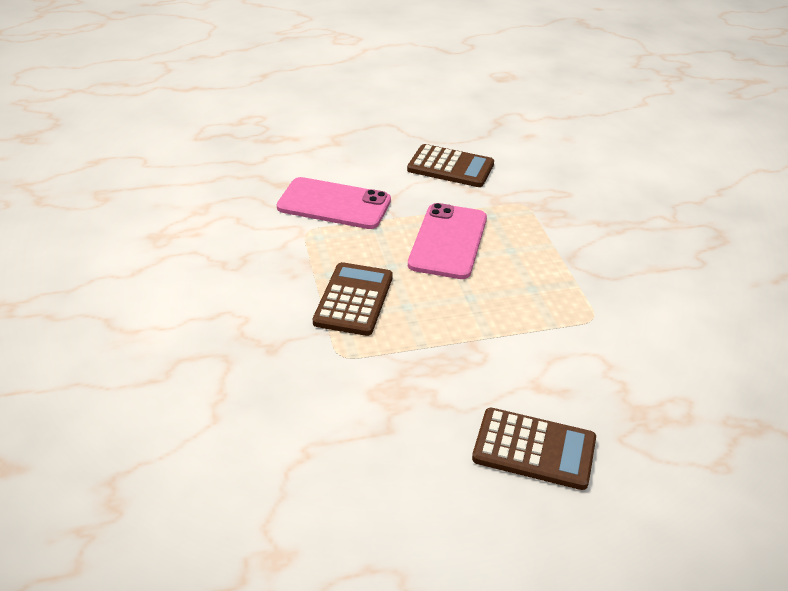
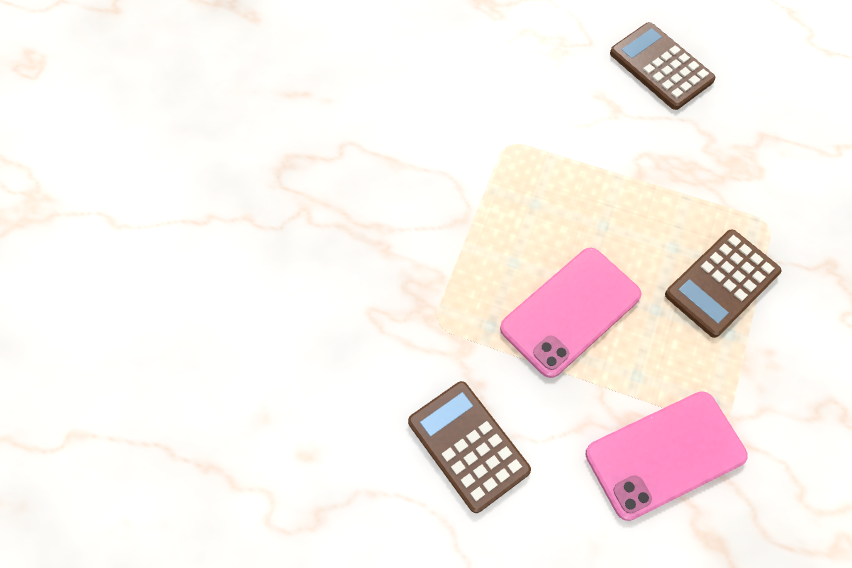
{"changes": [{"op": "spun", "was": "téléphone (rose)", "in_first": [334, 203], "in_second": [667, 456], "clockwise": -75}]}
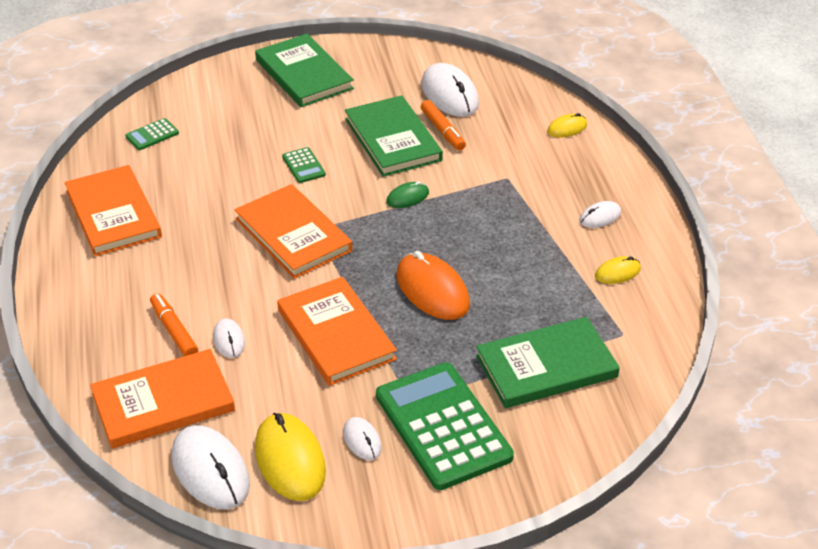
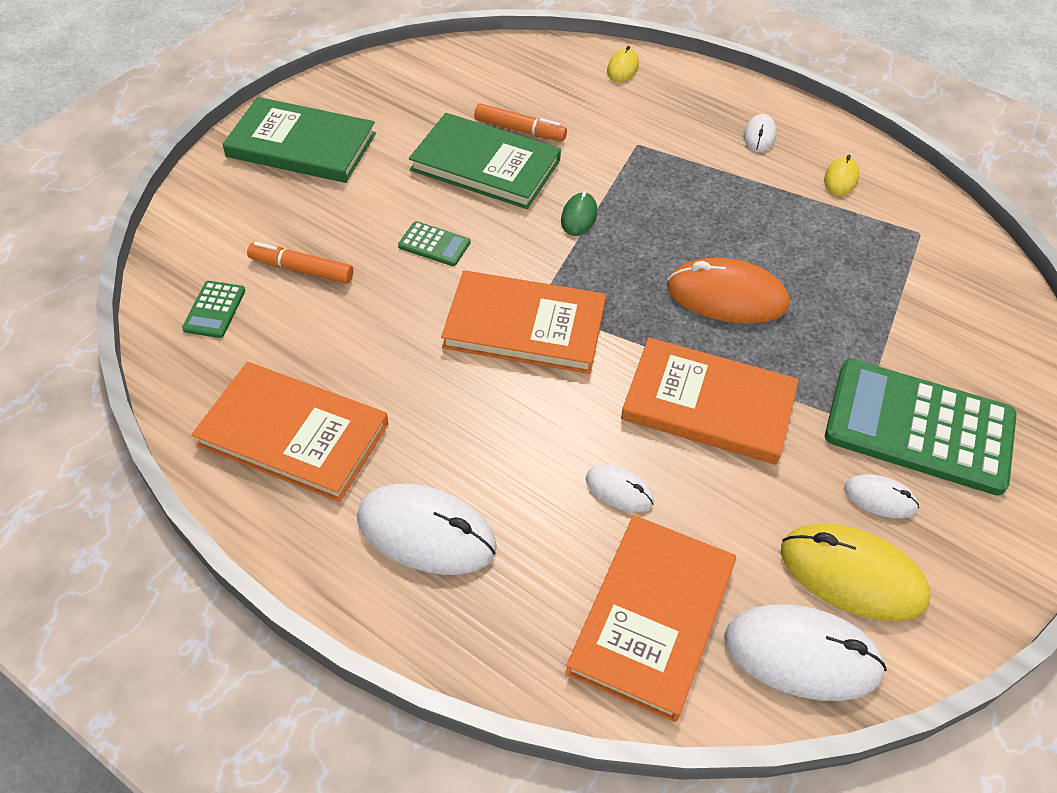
{"changes": [{"op": "missing", "was": "livre (vert)", "in_first": [548, 362]}, {"op": "relocated", "was": "feutre (orange)", "in_first": [174, 324], "in_second": [300, 263]}, {"op": "relocated", "was": "souris (blanc)", "in_first": [450, 90], "in_second": [427, 529]}]}
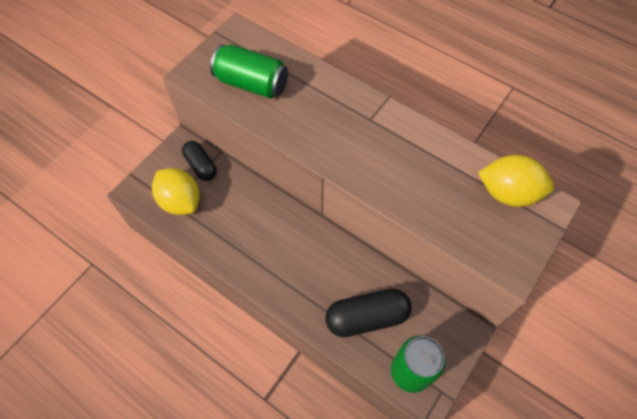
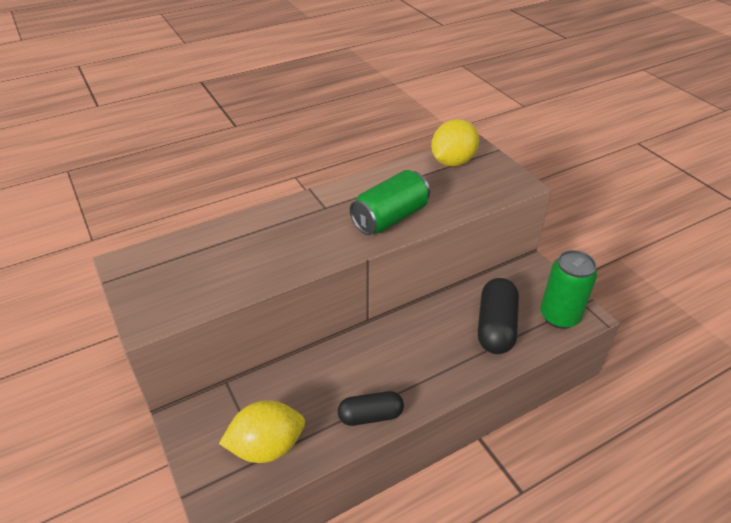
{"changes": [{"op": "relocated", "was": "gélule (noir)", "in_first": [199, 161], "in_second": [371, 408]}, {"op": "relocated", "was": "canette (vert)", "in_first": [249, 71], "in_second": [390, 202]}]}
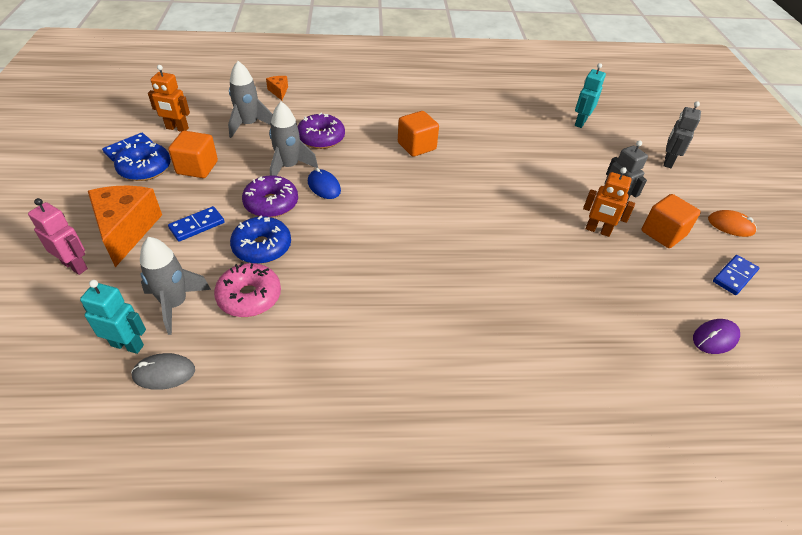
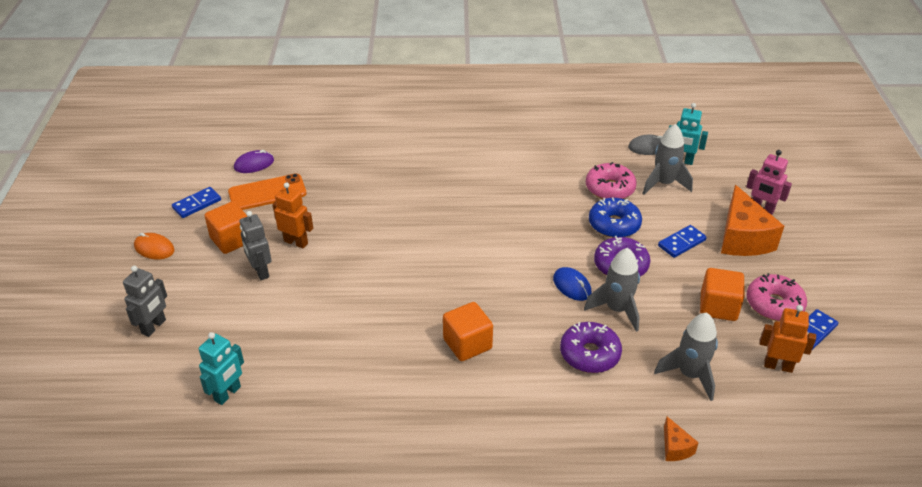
{"changes": [{"op": "appeared", "now": "téléphone (orange)", "in_second": [267, 191]}, {"op": "colour", "was": "beignet (bleu)", "now": "beignet (rose)", "in_first": [142, 161], "in_second": [776, 297]}]}
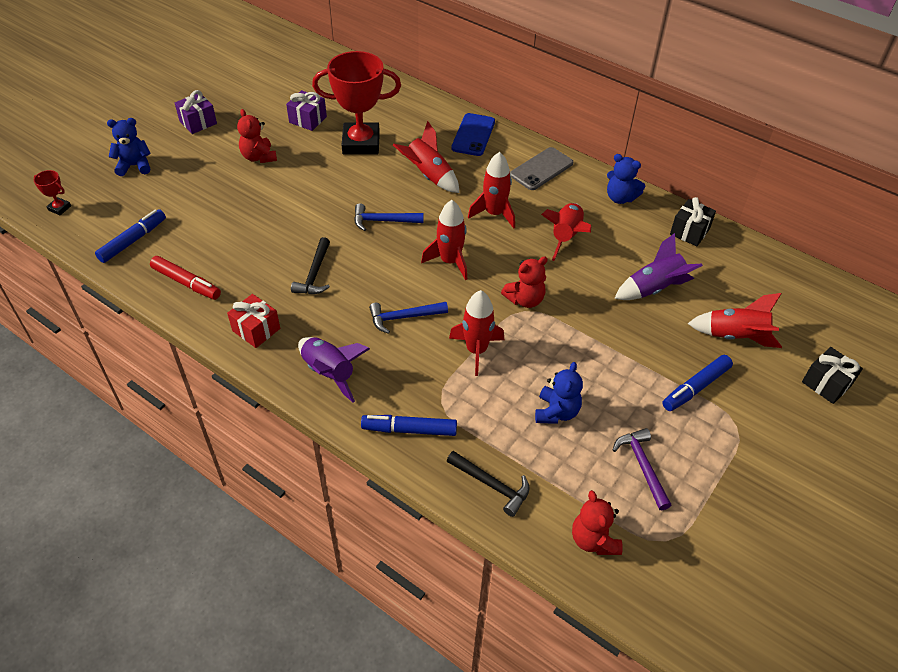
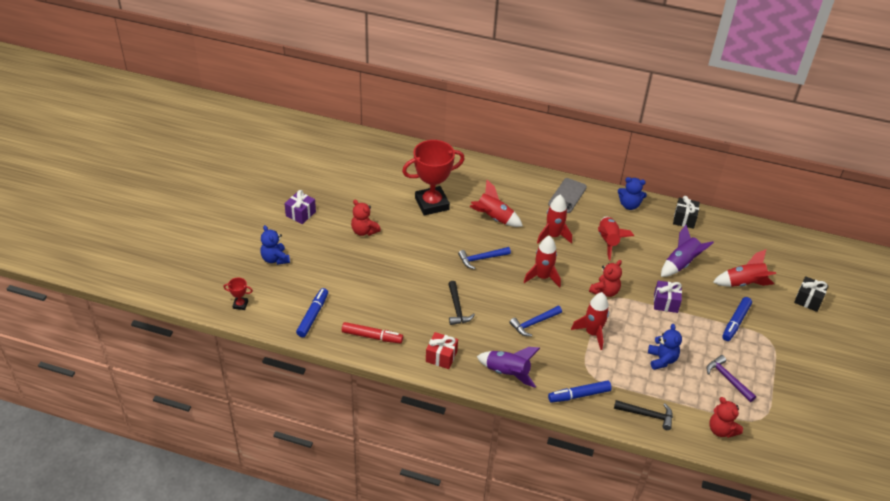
{"changes": [{"op": "missing", "was": "téléphone (bleu)", "in_first": [473, 134]}, {"op": "relocated", "was": "cadeau (violet)", "in_first": [306, 110], "in_second": [668, 297]}, {"op": "spun", "was": "ours en peluche (bleu)", "in_first": [129, 147], "in_second": [275, 245], "clockwise": -90}]}
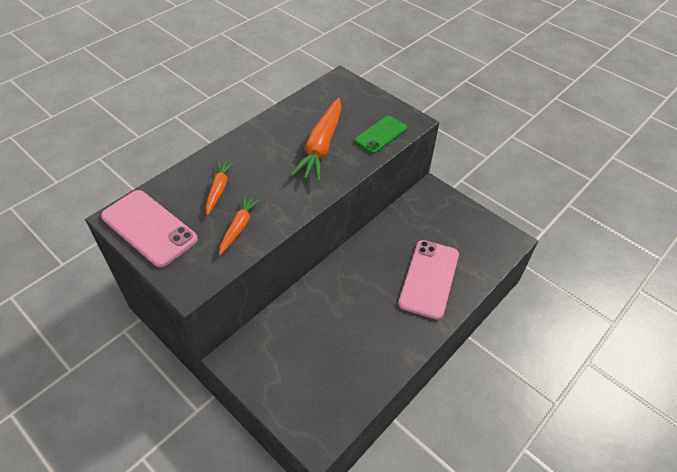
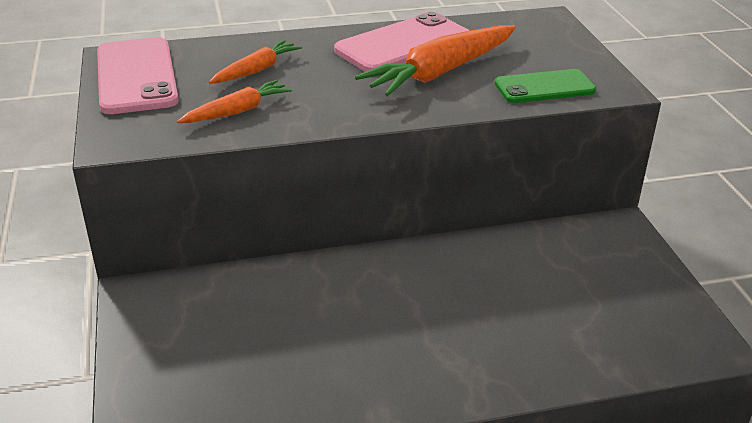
{"changes": [{"op": "relocated", "was": "téléphone (rose)", "in_first": [428, 280], "in_second": [402, 42]}]}
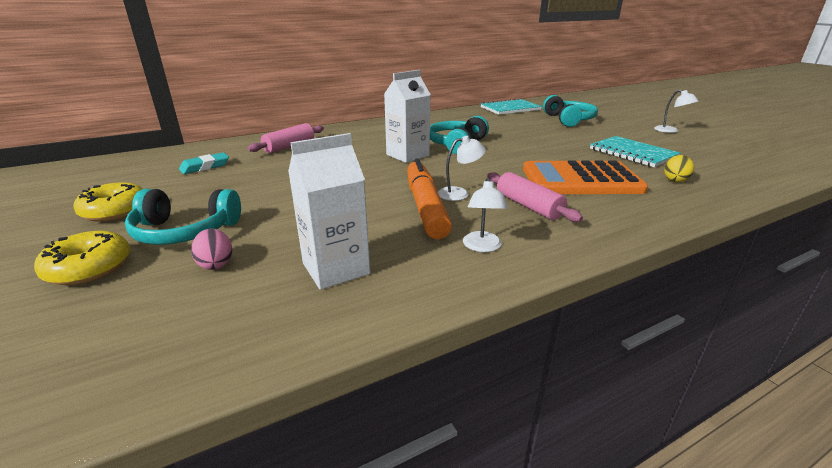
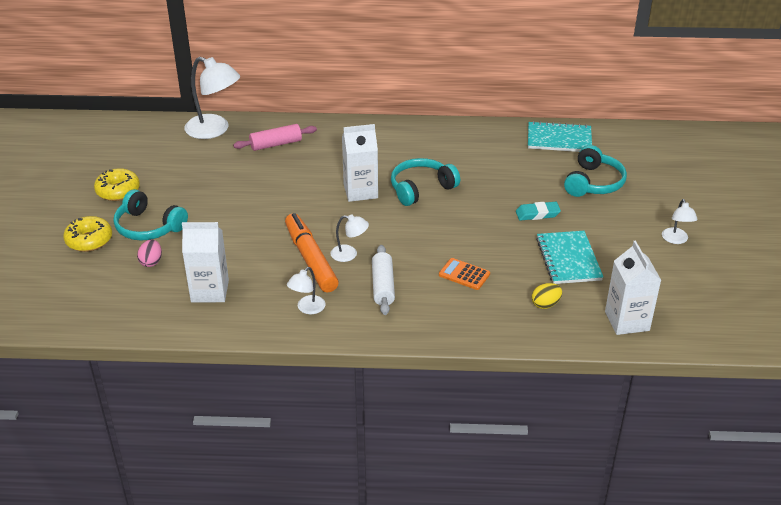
{"changes": [{"op": "appeared", "now": "lampe (blanc)", "in_second": [212, 98]}, {"op": "appeared", "now": "brique de lait (blanc)", "in_second": [633, 287]}, {"op": "relocated", "was": "gomme (turquoise)", "in_first": [204, 163], "in_second": [538, 211]}, {"op": "colour", "was": "rouleau à pâtisserie (rose)", "now": "rouleau à pâtisserie (blanc)", "in_first": [535, 197], "in_second": [383, 280]}, {"op": "spun", "was": "feutre (orange)", "in_first": [429, 198], "in_second": [312, 252], "clockwise": -45}, {"op": "size", "was": "calculatrice (orange)", "in_first": [585, 177], "in_second": [464, 274], "ratio": 0.46}]}
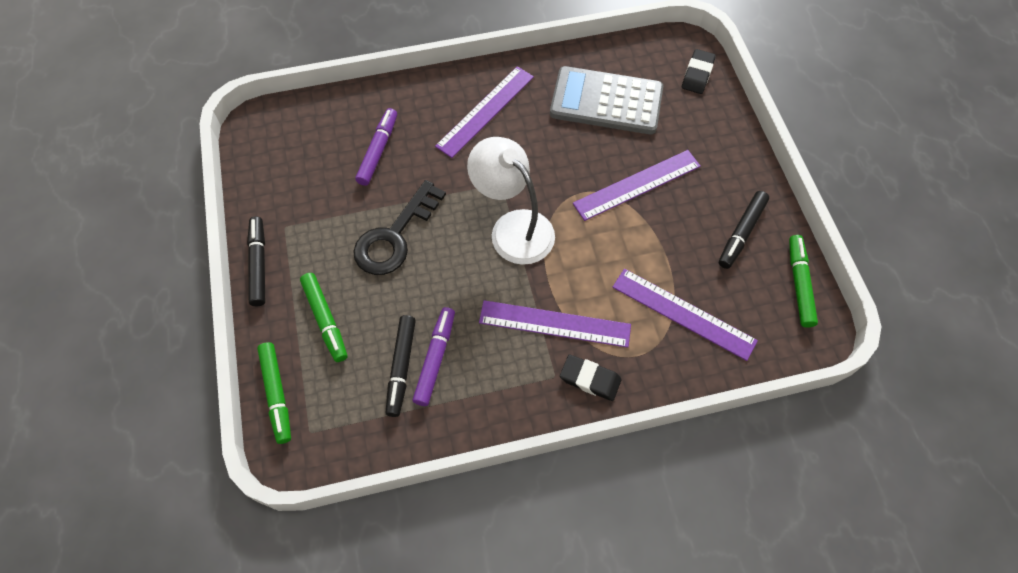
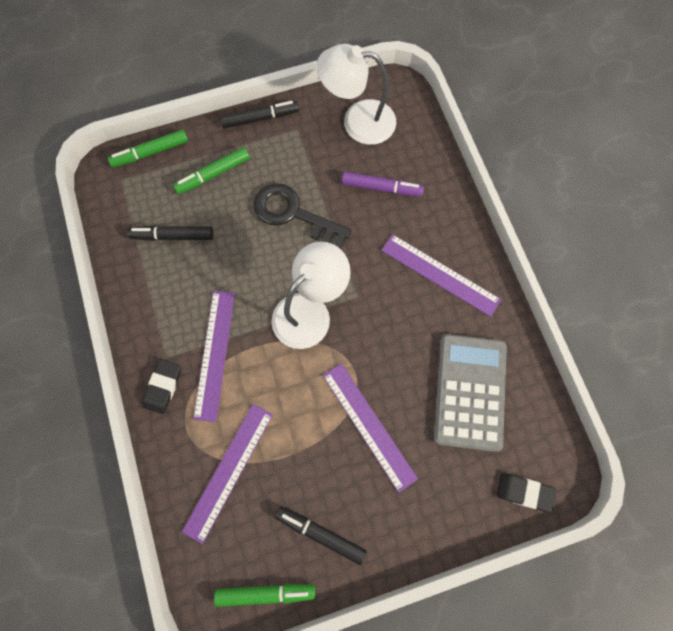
{"changes": [{"op": "missing", "was": "feutre (violet)", "in_first": [434, 356]}, {"op": "appeared", "now": "lampe (blanc)", "in_second": [356, 94]}]}
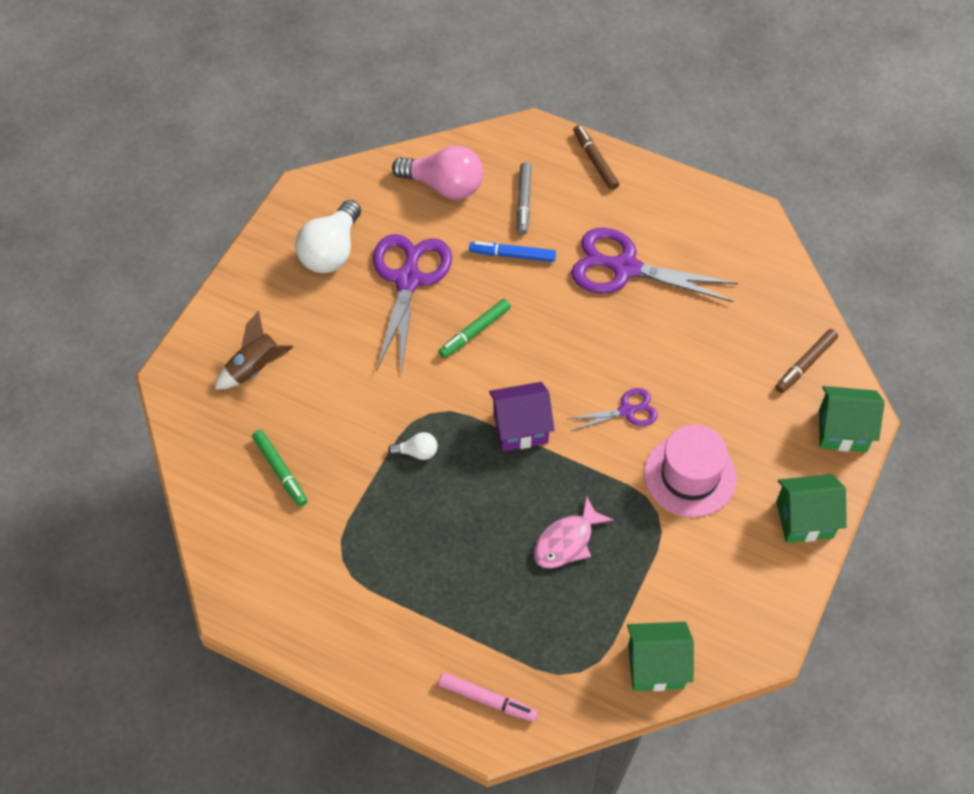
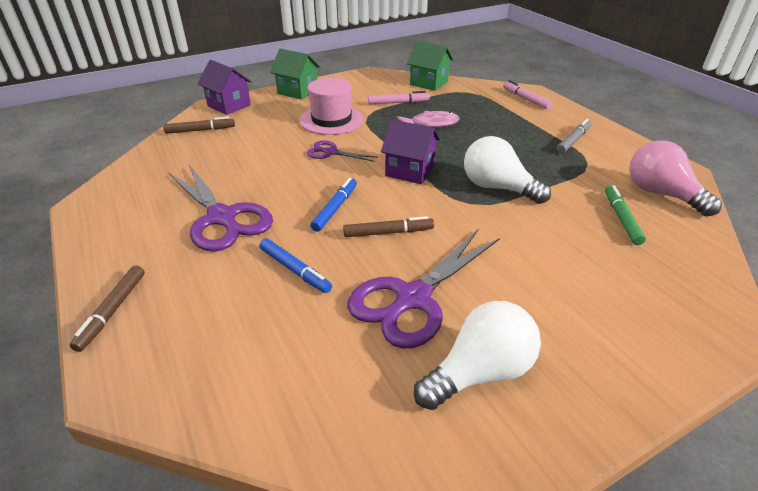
{"changes": [{"op": "missing", "was": "fusée (marron)", "in_first": [254, 350]}, {"op": "appeared", "now": "feutre (bleu)", "in_second": [333, 205]}, {"op": "appeared", "now": "feutre (rose)", "in_second": [399, 97]}, {"op": "relocated", "was": "ampoule (rose)", "in_first": [437, 172], "in_second": [675, 178]}, {"op": "relocated", "was": "feutre (gris)", "in_first": [524, 198], "in_second": [574, 136]}, {"op": "colour", "was": "feutre (vert)", "now": "feutre (marron)", "in_first": [475, 328], "in_second": [388, 226]}, {"op": "colour", "was": "maison (vert)", "now": "maison (violet)", "in_first": [852, 419], "in_second": [225, 87]}, {"op": "size", "was": "ampoule (blanc)", "in_first": [413, 446], "in_second": [507, 170], "ratio": 2.14}]}
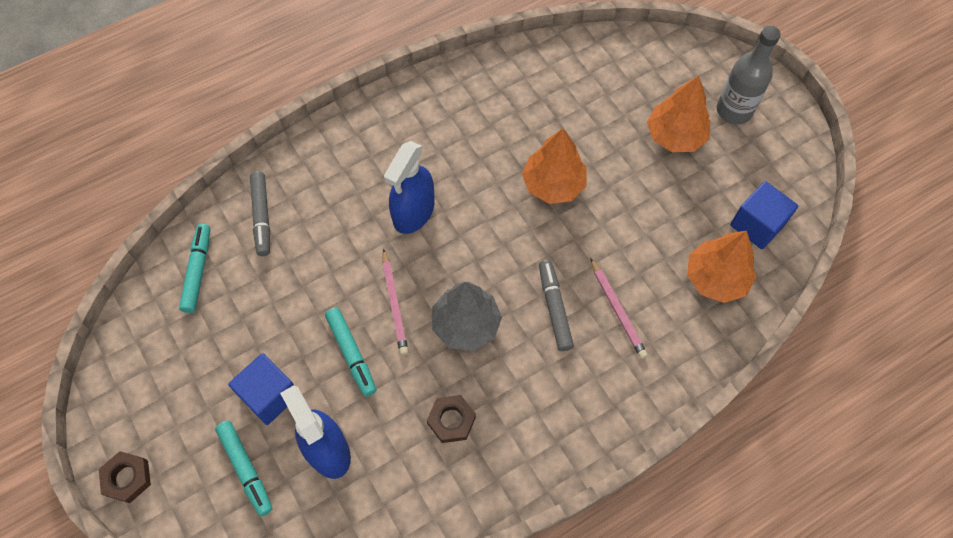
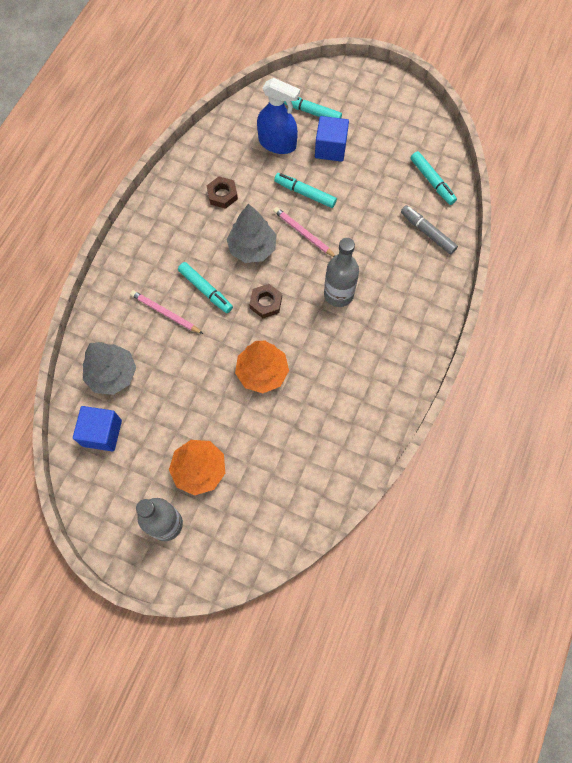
{"changes": [{"op": "relocated", "was": "écrou (marron)", "in_first": [125, 477], "in_second": [265, 301]}, {"op": "exchanged", "was": "vaporisateur (bleu)", "now": "bouteille (gris)", "in_first": [409, 187], "in_second": [341, 272]}, {"op": "colour", "was": "feutre (gris)", "now": "feutre (turquoise)", "in_first": [556, 305], "in_second": [205, 287]}, {"op": "colour", "was": "arbre (orange)", "now": "arbre (gris)", "in_first": [721, 267], "in_second": [109, 368]}]}
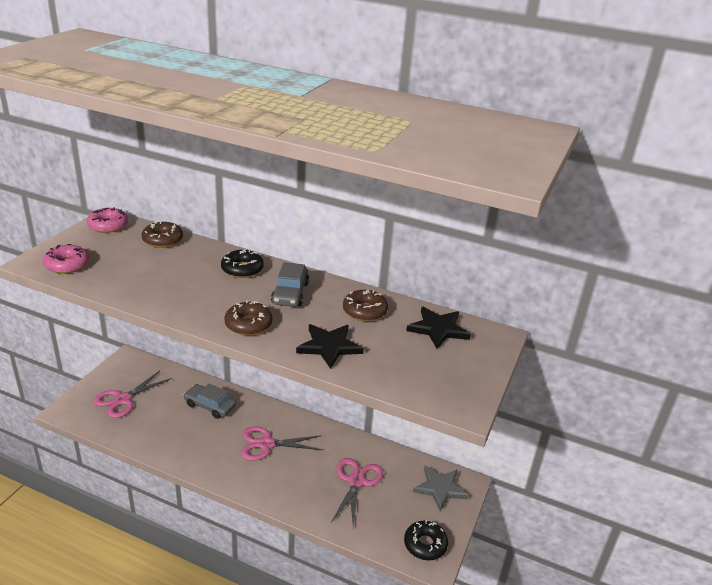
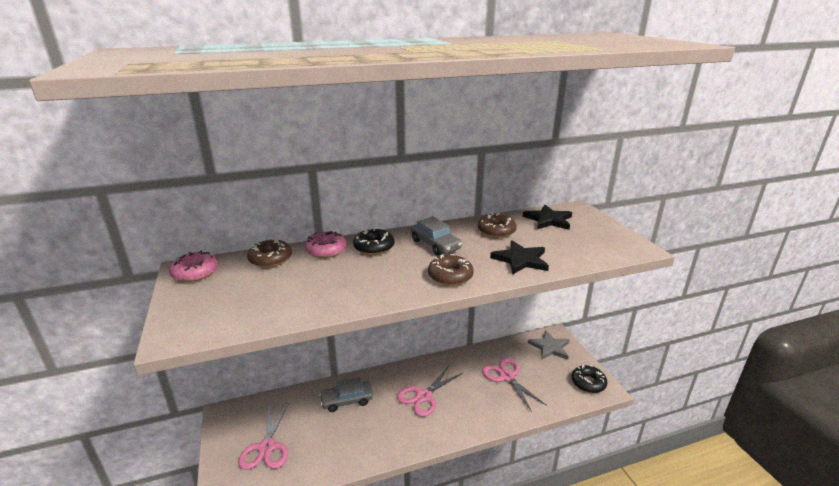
{"changes": [{"op": "relocated", "was": "beignet (rose)", "in_first": [66, 259], "in_second": [325, 244]}]}
